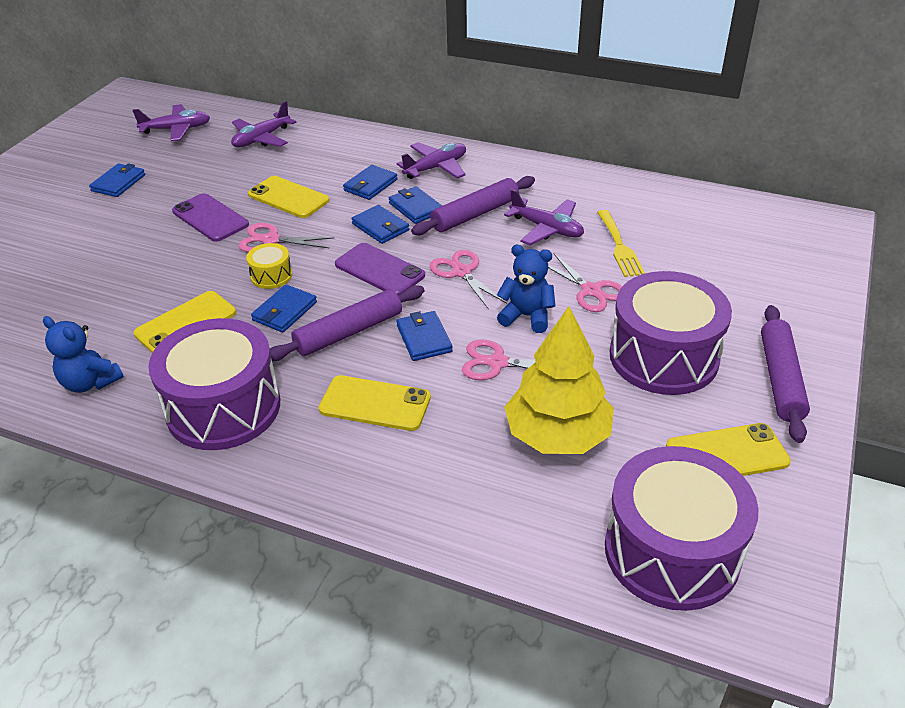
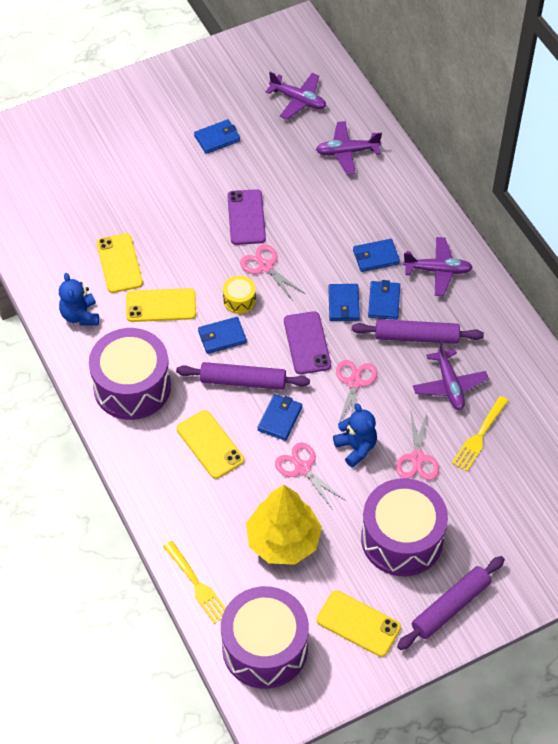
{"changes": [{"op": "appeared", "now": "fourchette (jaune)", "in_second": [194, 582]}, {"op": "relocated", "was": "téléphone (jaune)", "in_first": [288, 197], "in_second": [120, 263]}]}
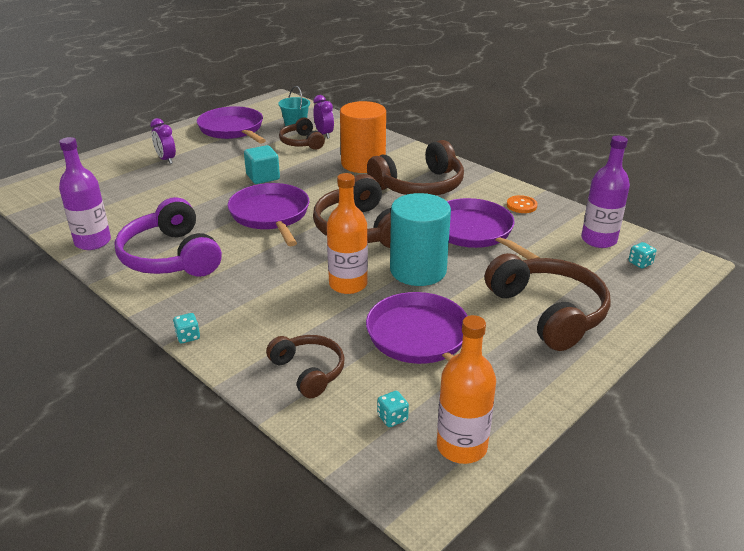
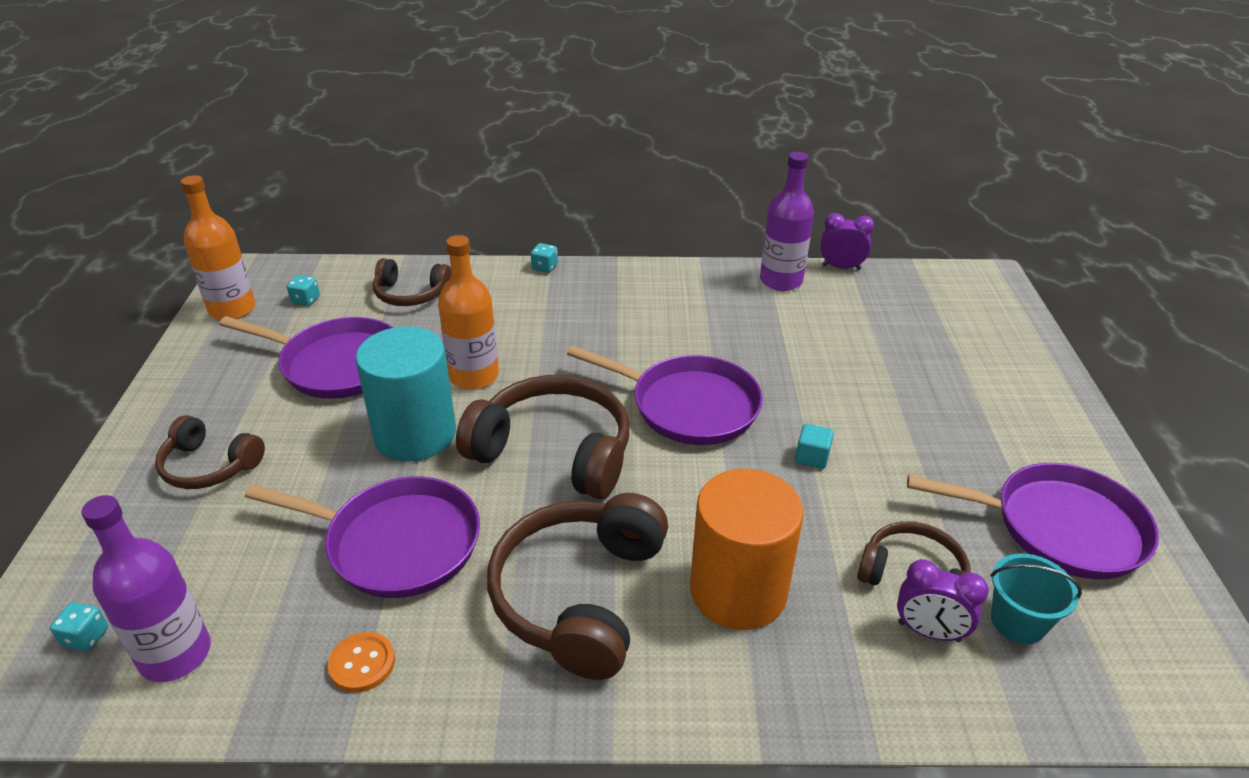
{"changes": [{"op": "missing", "was": "casque audio (violet)", "in_first": [168, 237]}, {"op": "relocated", "was": "réveil (violet)", "in_first": [163, 141], "in_second": [847, 241]}, {"op": "size", "was": "cube (turquoise)", "in_first": [262, 164], "in_second": [814, 446], "ratio": 0.61}, {"op": "size", "was": "casque audio (marron)", "in_first": [548, 302], "in_second": [210, 452], "ratio": 0.58}]}
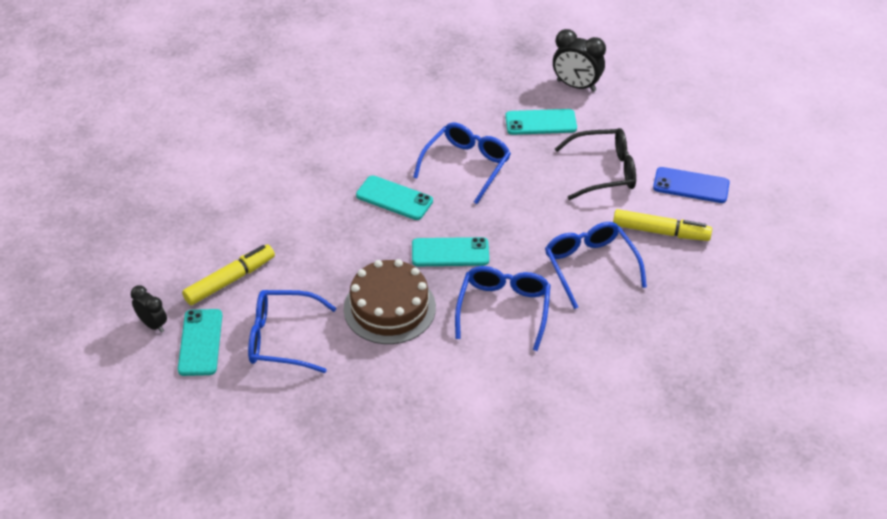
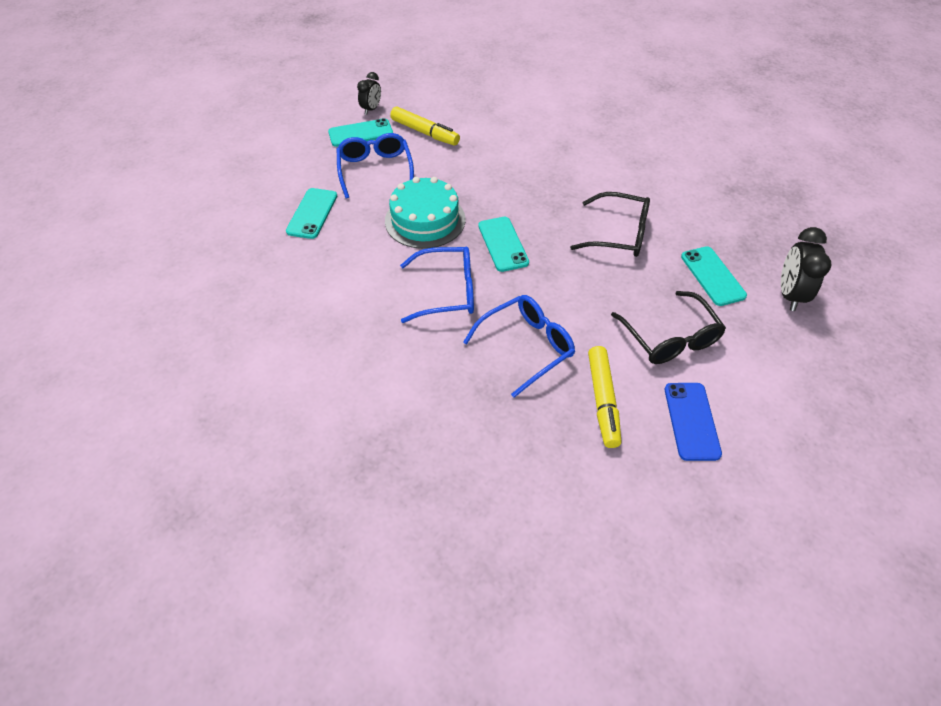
{"changes": [{"op": "relocated", "was": "téléphone (turquoise)", "in_first": [394, 198], "in_second": [311, 213]}, {"op": "colour", "was": "gâteau (marron)", "now": "gâteau (turquoise)", "in_first": [389, 301], "in_second": [425, 213]}, {"op": "colour", "was": "lunettes (bleu)", "now": "lunettes (noir)", "in_first": [462, 163], "in_second": [610, 224]}]}
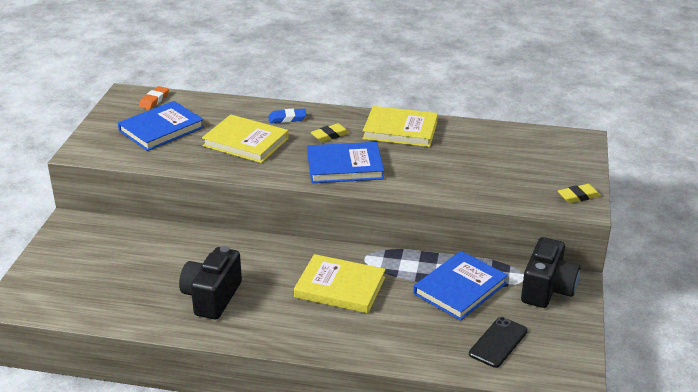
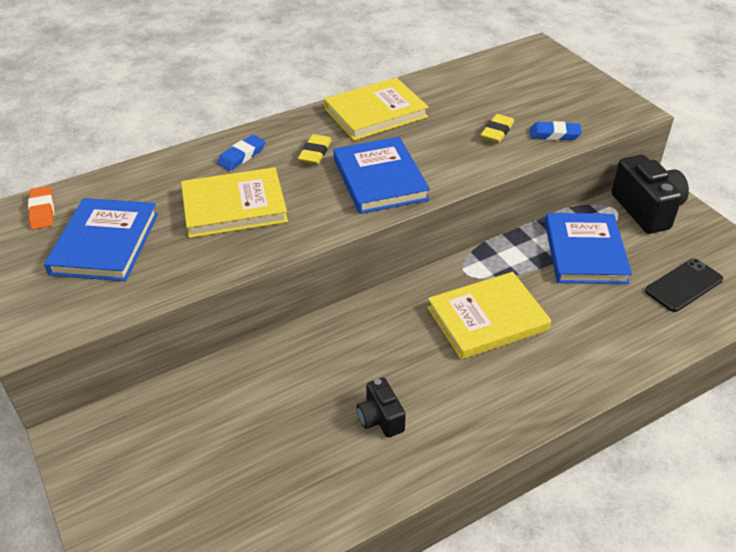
{"changes": [{"op": "appeared", "now": "gomme (bleu)", "in_second": [556, 130]}, {"op": "relocated", "was": "gomme (jaune)", "in_first": [579, 193], "in_second": [497, 128]}, {"op": "spun", "was": "livre (bleu)", "in_first": [345, 162], "in_second": [381, 175], "clockwise": -60}, {"op": "spun", "was": "téléphone (noir)", "in_first": [498, 342], "in_second": [684, 285], "clockwise": 60}, {"op": "size", "was": "appareil photo (noir)", "in_first": [210, 282], "in_second": [381, 408], "ratio": 0.55}]}
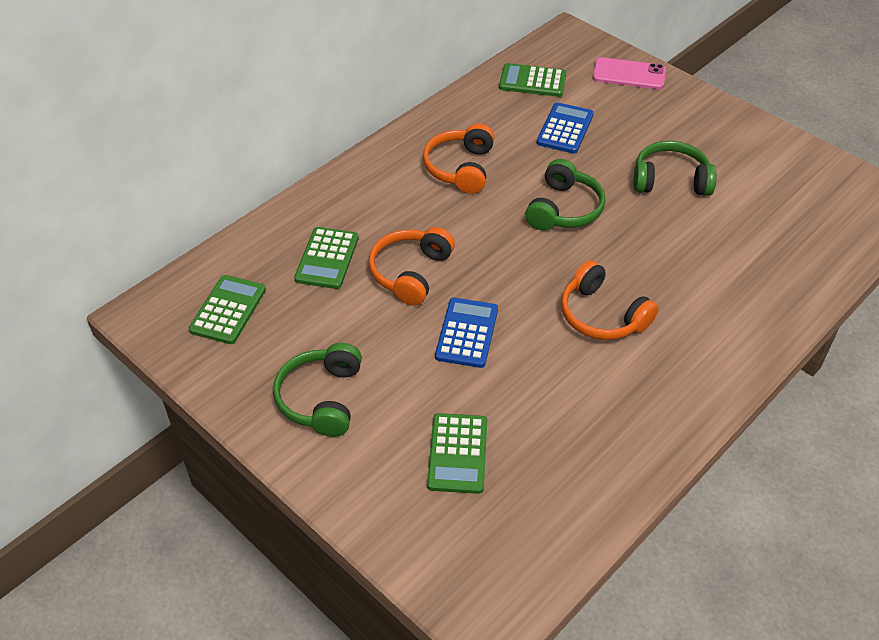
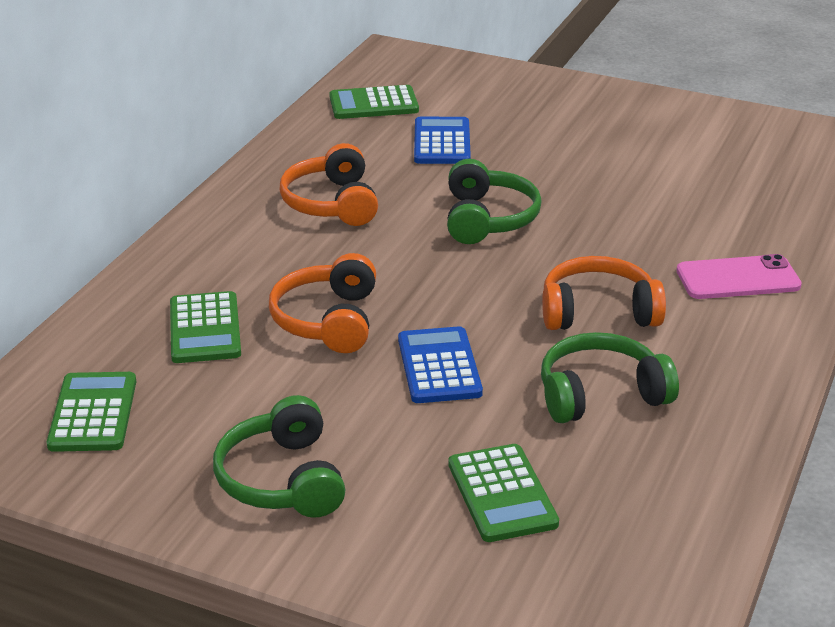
{"changes": [{"op": "relocated", "was": "téléphone (rose)", "in_first": [629, 73], "in_second": [739, 276]}, {"op": "relocated", "was": "casque audio (vert)", "in_first": [675, 168], "in_second": [610, 377]}, {"op": "spun", "was": "casque audio (orange)", "in_first": [610, 300], "in_second": [604, 293], "clockwise": 150}]}
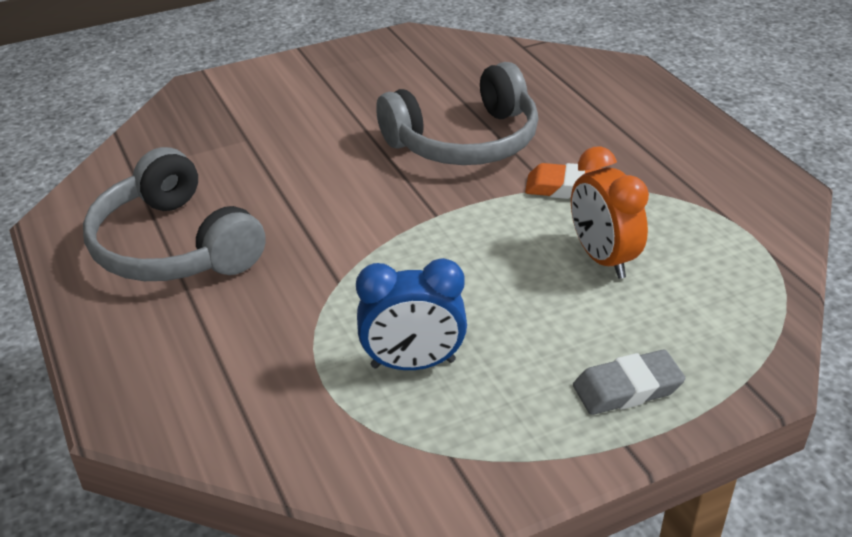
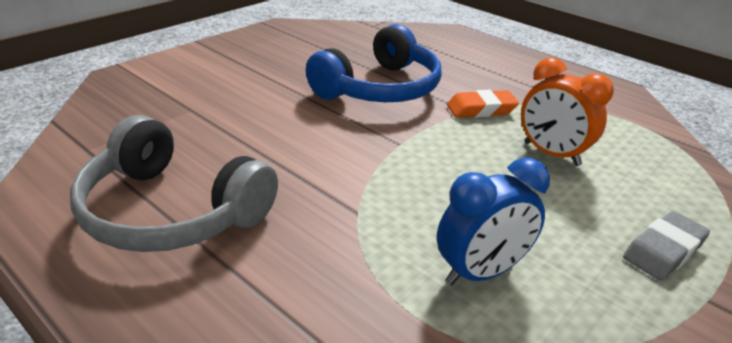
{"changes": [{"op": "colour", "was": "casque audio (gris)", "now": "casque audio (bleu)", "in_first": [457, 113], "in_second": [374, 63]}]}
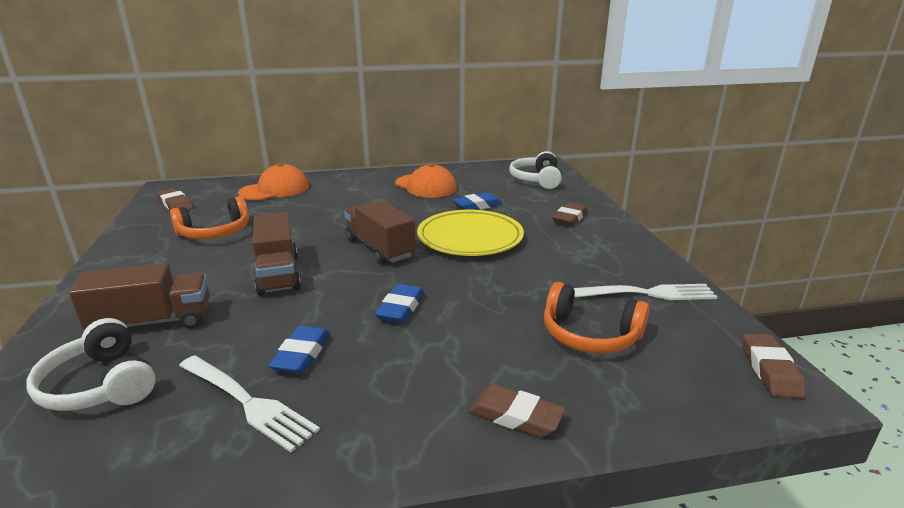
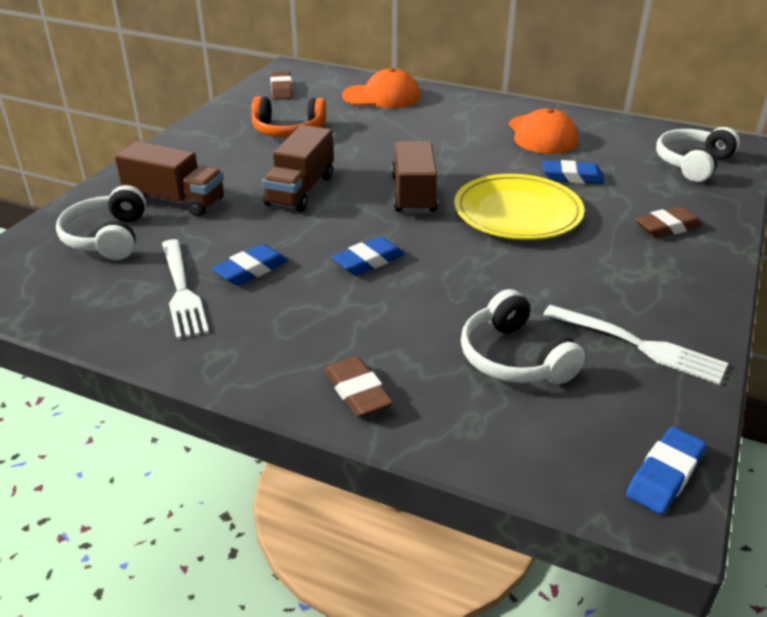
{"changes": [{"op": "colour", "was": "casque audio (orange)", "now": "casque audio (blanc)", "in_first": [596, 318], "in_second": [523, 336]}, {"op": "colour", "was": "gomme (marron)", "now": "gomme (bleu)", "in_first": [774, 365], "in_second": [666, 471]}]}
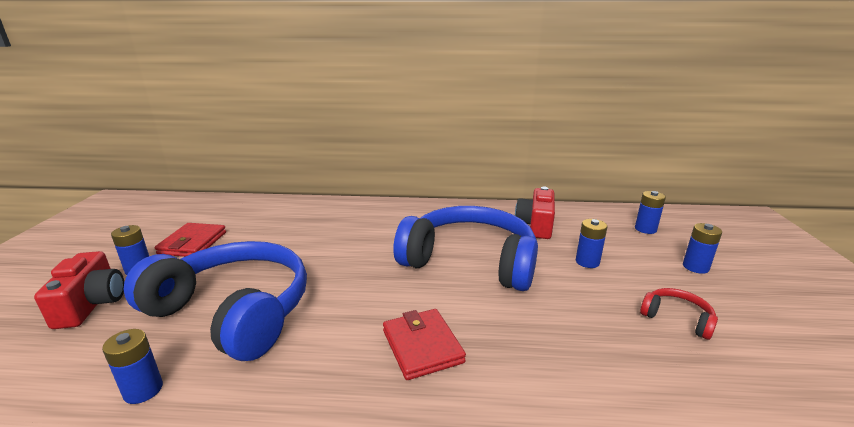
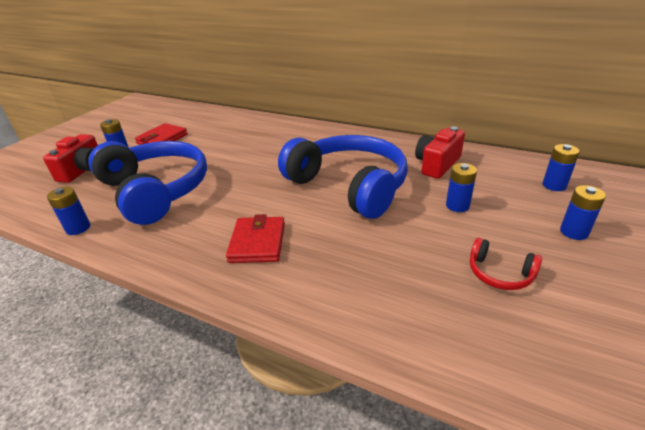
{"changes": [{"op": "spun", "was": "casque audio (rouge)", "in_first": [679, 314], "in_second": [506, 264], "clockwise": 150}]}
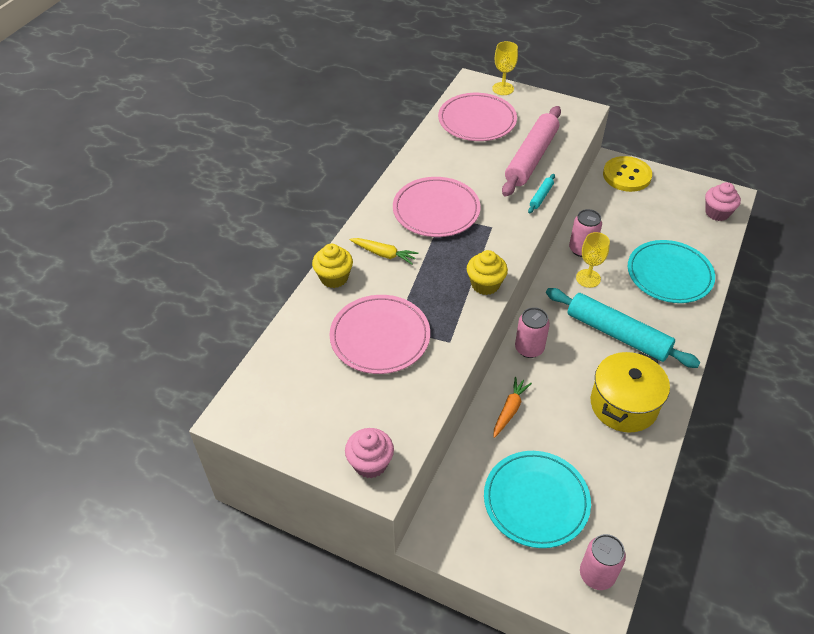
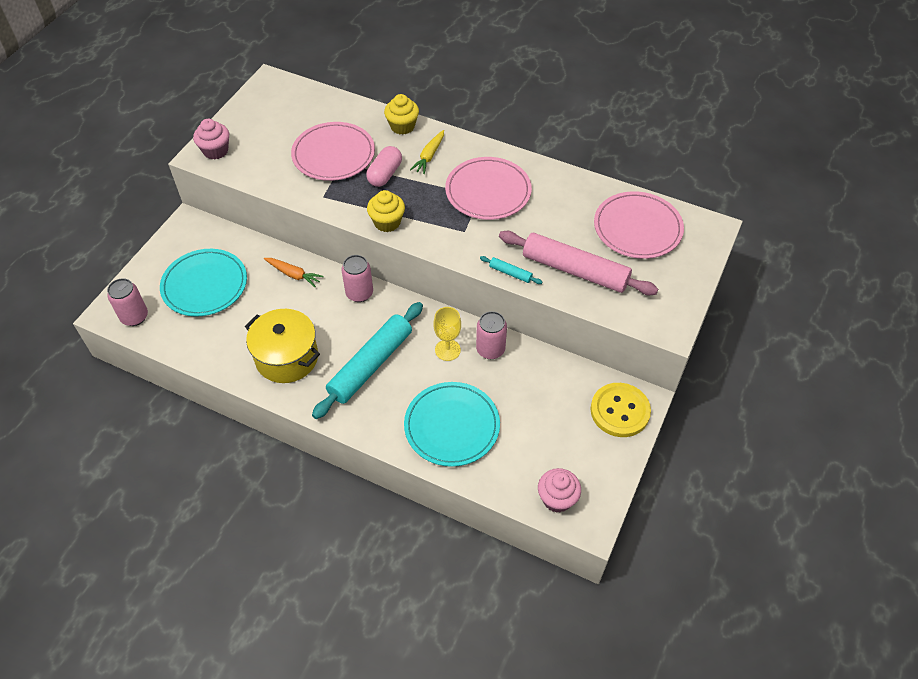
{"changes": [{"op": "missing", "was": "verre à pied (jaune)", "in_first": [505, 68]}, {"op": "appeared", "now": "gélule (rose)", "in_second": [384, 166]}]}
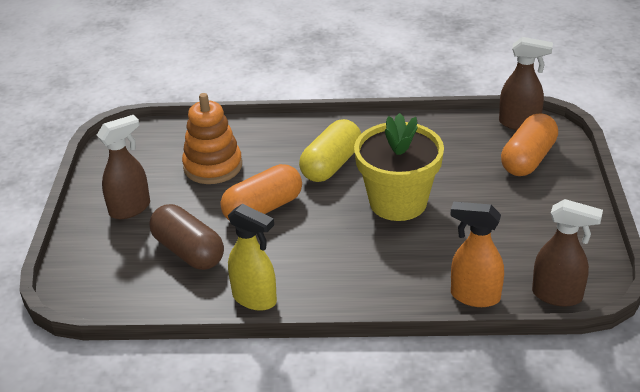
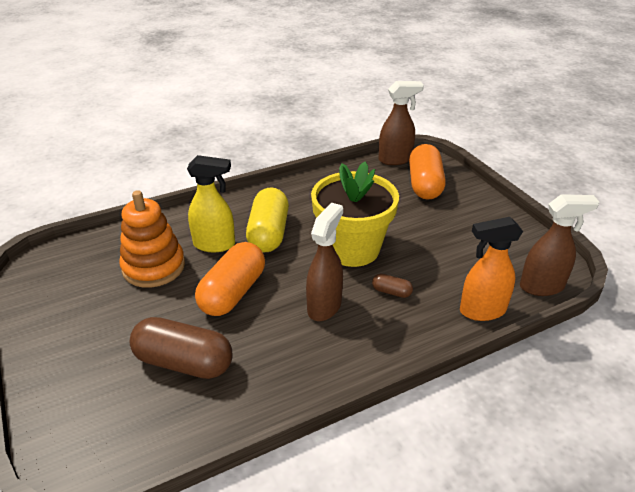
{"changes": [{"op": "appeared", "now": "gélule (marron)", "in_second": [392, 286]}, {"op": "relocated", "was": "vaporisateur (marron)", "in_first": [123, 167], "in_second": [324, 262]}, {"op": "relocated", "was": "vaporisateur (jaune)", "in_first": [252, 257], "in_second": [211, 203]}]}
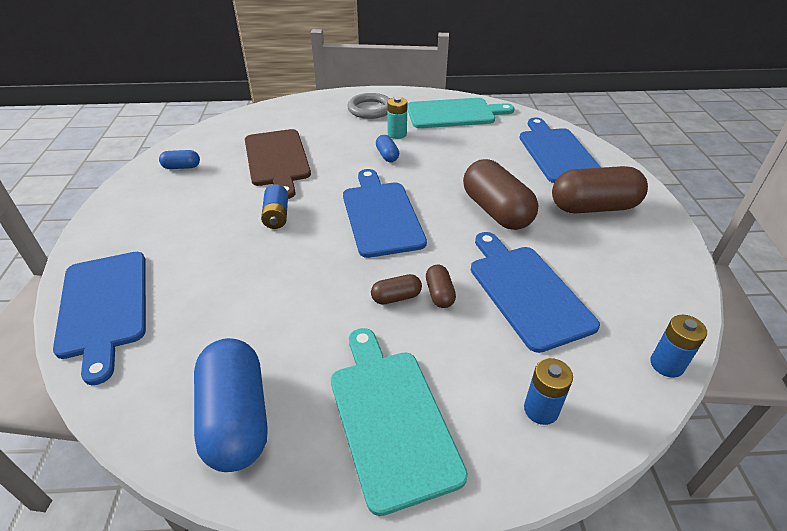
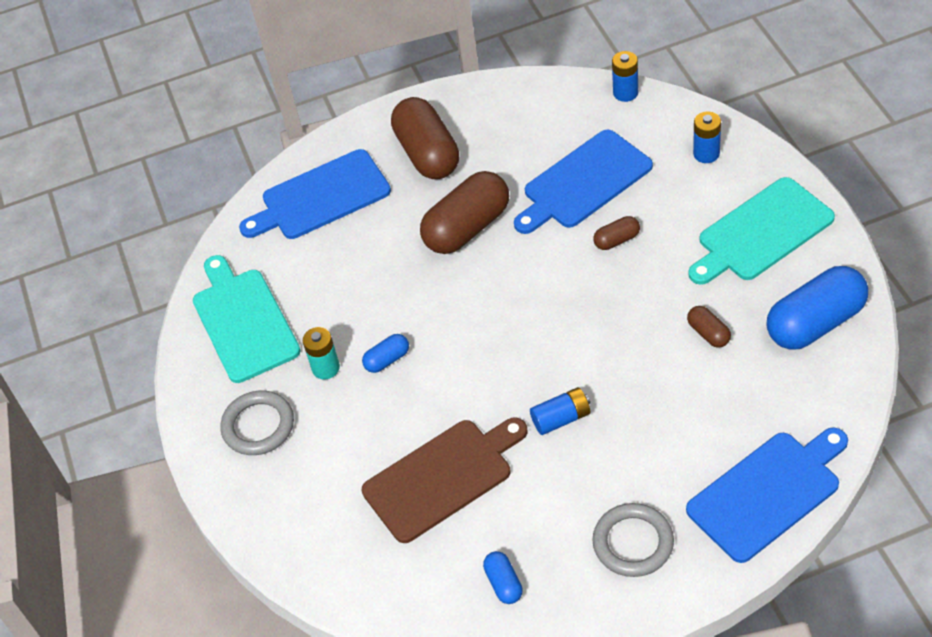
{"changes": [{"op": "missing", "was": "planche à découper (bleu)", "in_first": [385, 213]}, {"op": "appeared", "now": "anneau (gris)", "in_second": [633, 540]}, {"op": "relocated", "was": "gélule (marron)", "in_first": [396, 289], "in_second": [709, 327]}]}
